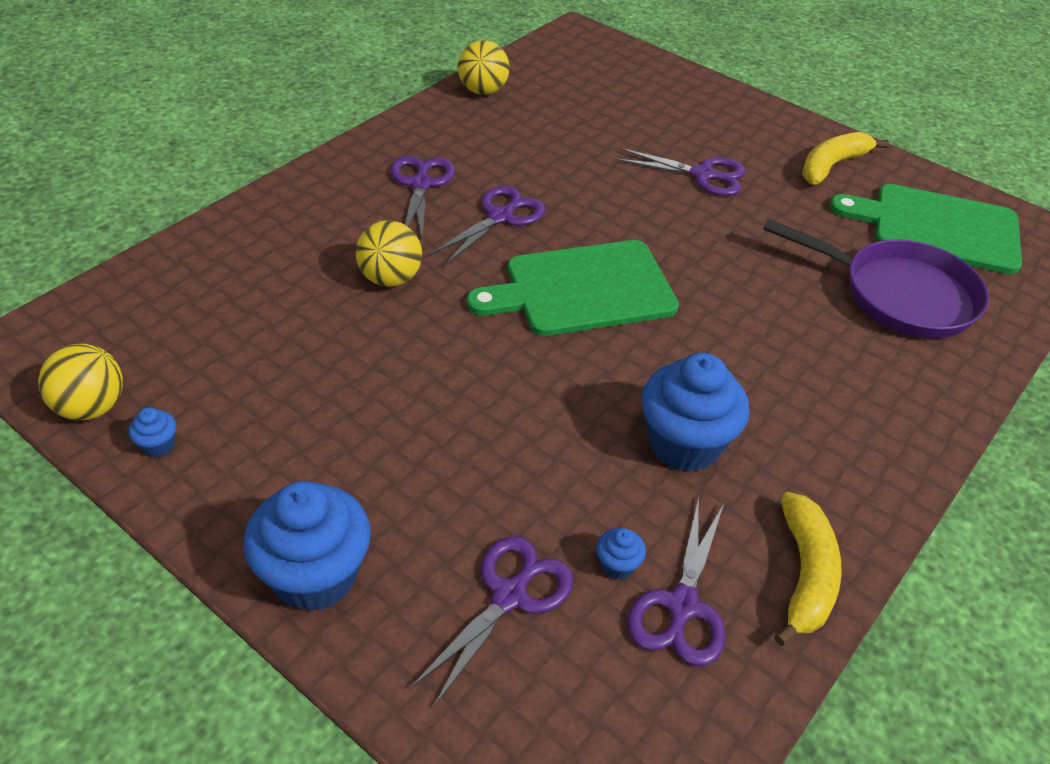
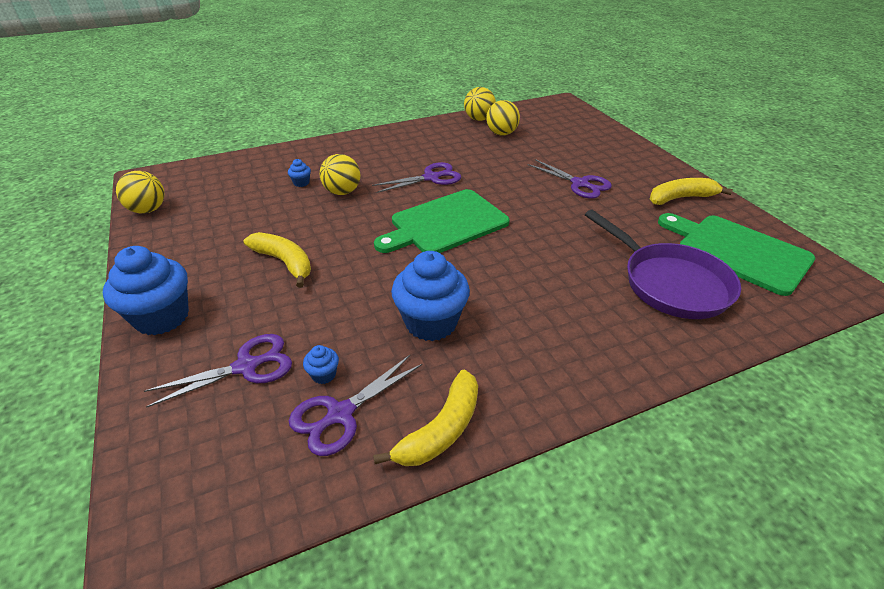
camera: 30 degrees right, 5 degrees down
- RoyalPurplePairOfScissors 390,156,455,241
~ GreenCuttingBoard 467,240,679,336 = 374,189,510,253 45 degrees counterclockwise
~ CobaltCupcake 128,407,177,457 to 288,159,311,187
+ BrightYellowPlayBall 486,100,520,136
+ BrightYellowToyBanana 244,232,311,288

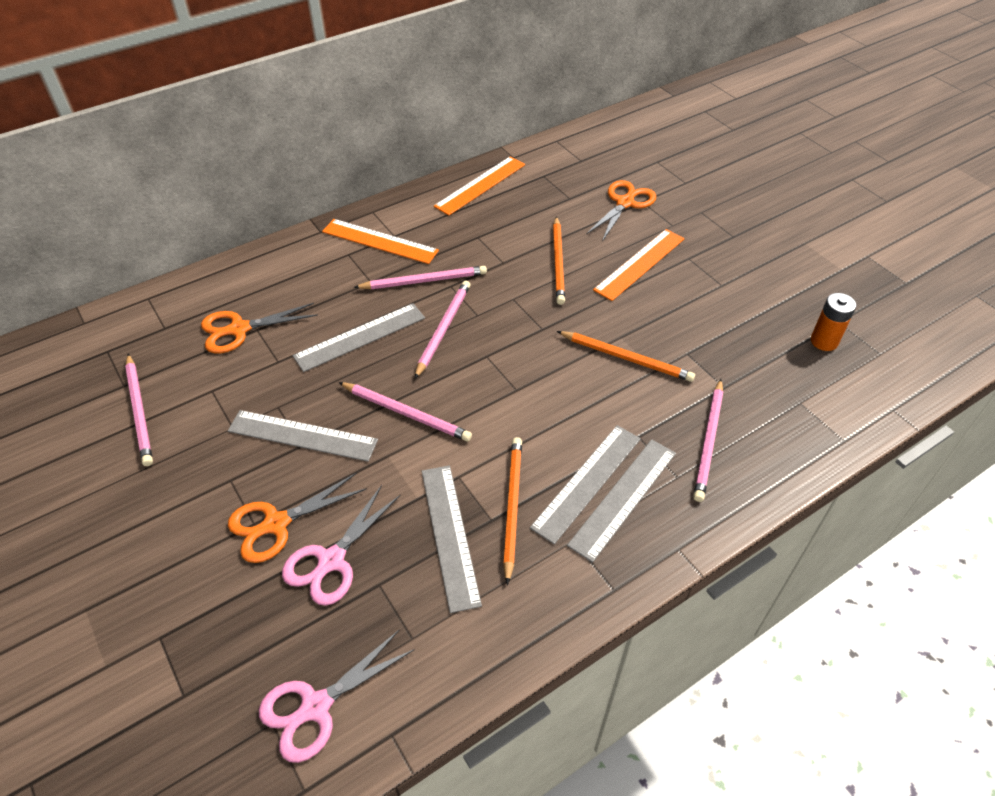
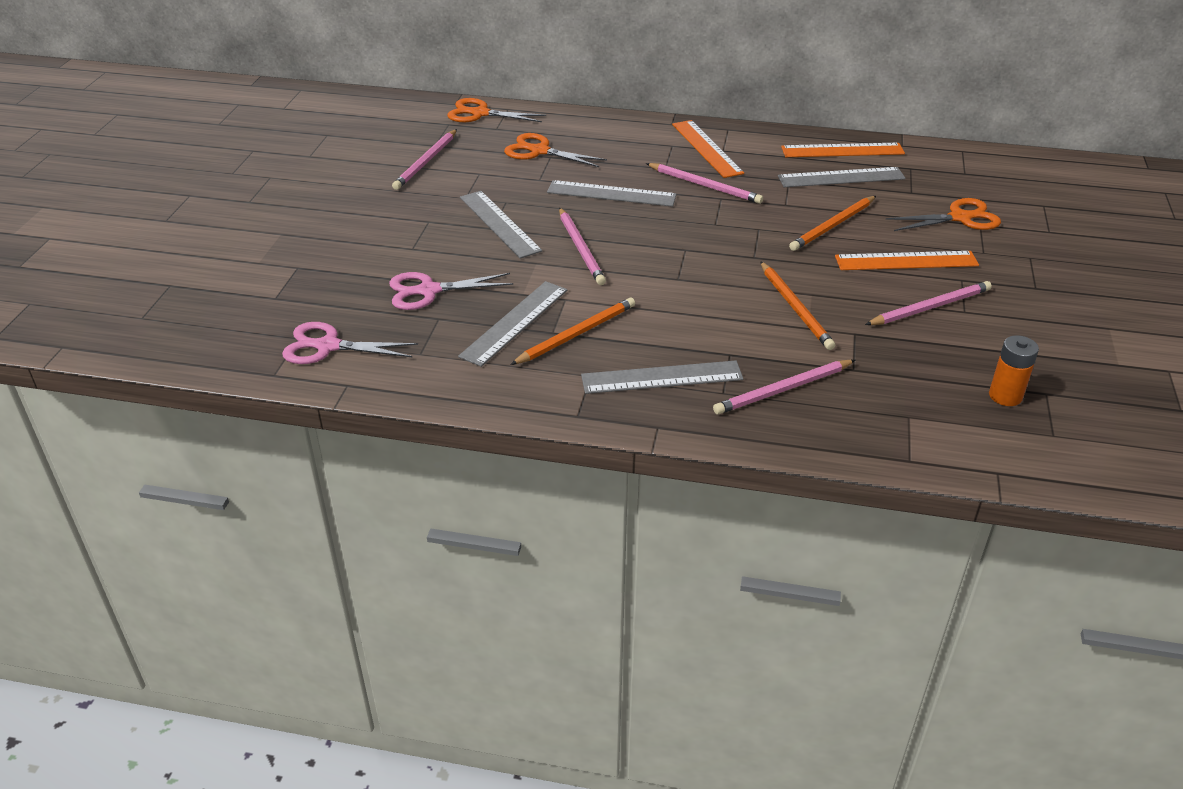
camera: 45 degrees right, 10 degrees down
~ PinkWoodenPencil 415,281,470,379 to 865,281,992,325
~ AshGreyMeasuringStick 530,425,641,544 to 778,167,906,187
~ BrightOrangePairOfScissors 228,473,367,563 to 447,98,546,122

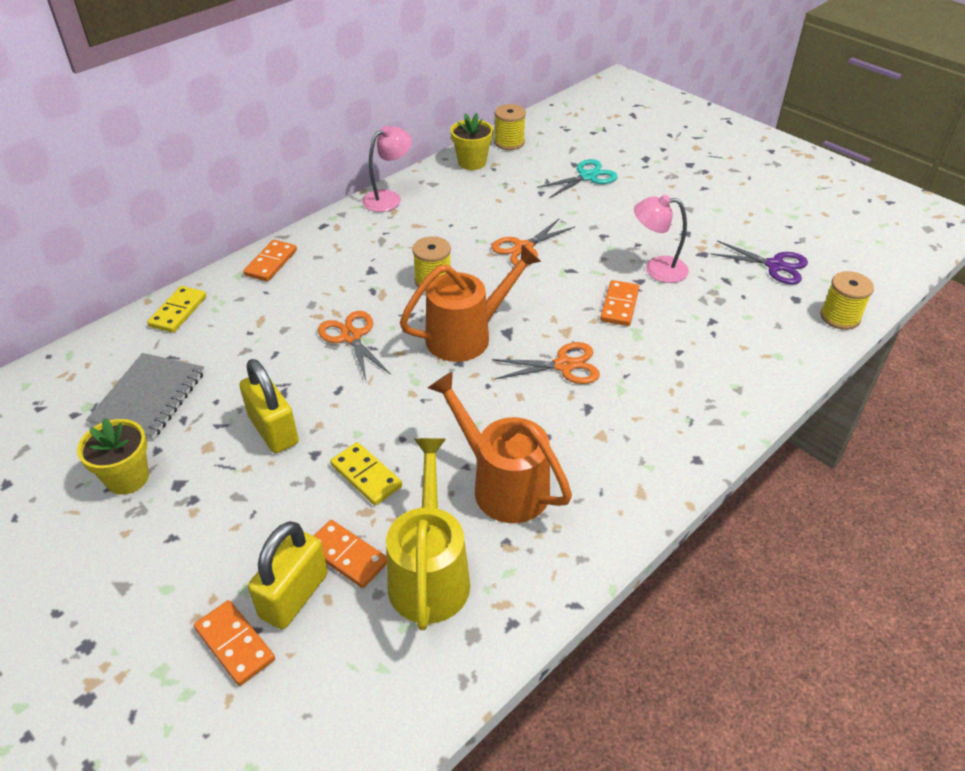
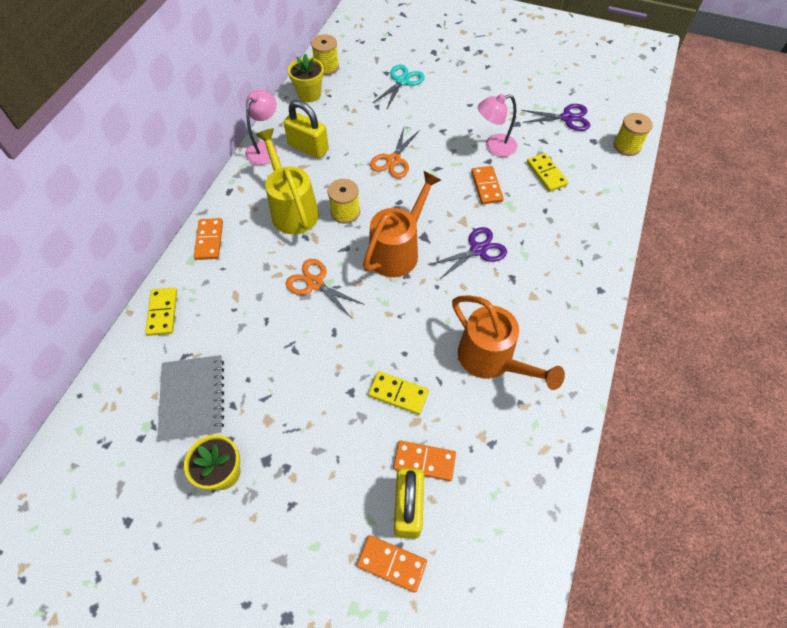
camera: 25 degrees left, 15 degrees up
~ BrightOrangePairOfScissors 492,342,600,384 to RoyalPurplePairOfScissors 428,227,507,280
~ BrightYellowSmallLock 239,359,299,453 to 283,100,329,159
~ BrightOrangeSprinklingCan 428,371,572,523 = 452,295,565,390 150 degrees counterclockwise
~ BrightYellowSprinklingCan 386,438,470,630 to 255,128,319,234
+ BrightYellowDominoTile 527,153,568,192

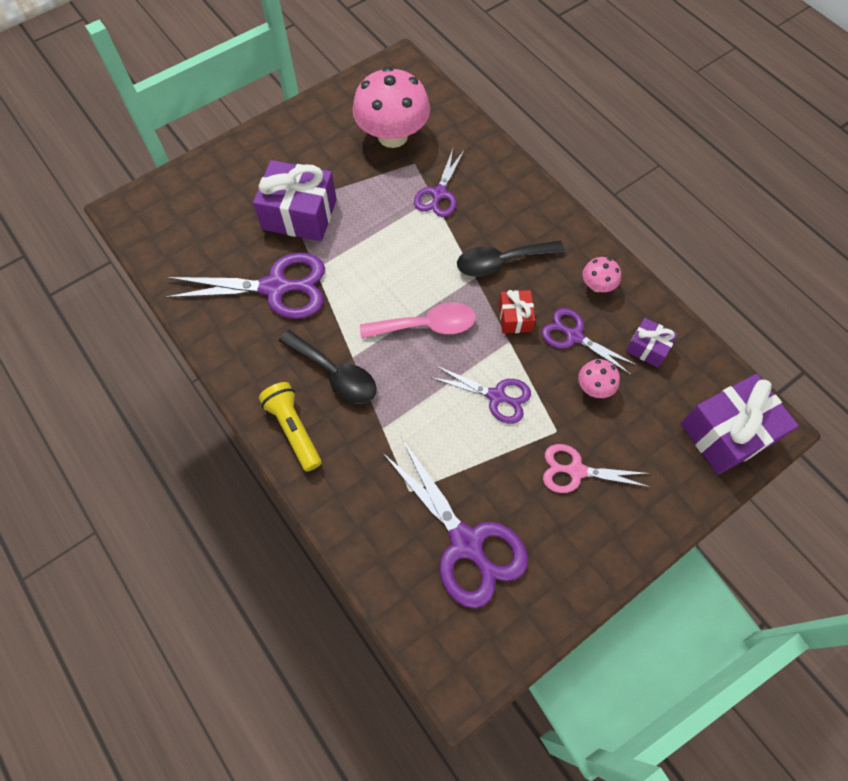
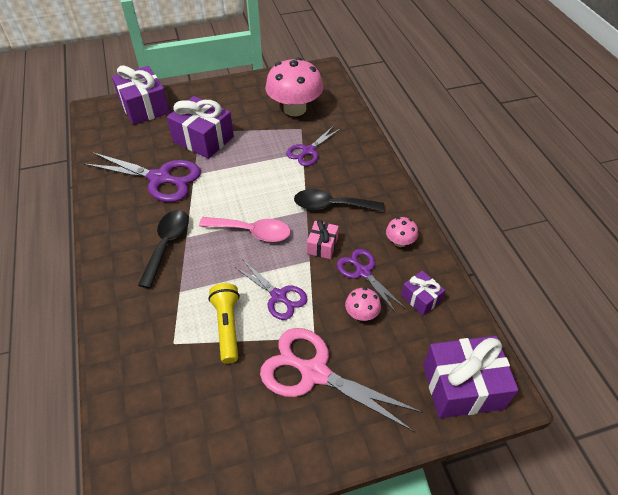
camera: 20 degrees right, 15 degrees down
~ RedWrappedGift 499,290,535,334 to PinkWrappedGift 307,220,339,259
~ BlackTablespoon 279,330,377,404 = 138,210,189,288 135 degrees counterclockwise
~ BrightYellowPocketTorch 259,382,321,472 to 208,283,240,364
- RoyalPurplePairOfScissors 382,439,528,609
~ PinkPairOfScissors 543,444,650,493 = 260,328,422,432 x1.68
+ RoyalPurpleWrappedGift 112,65,170,125

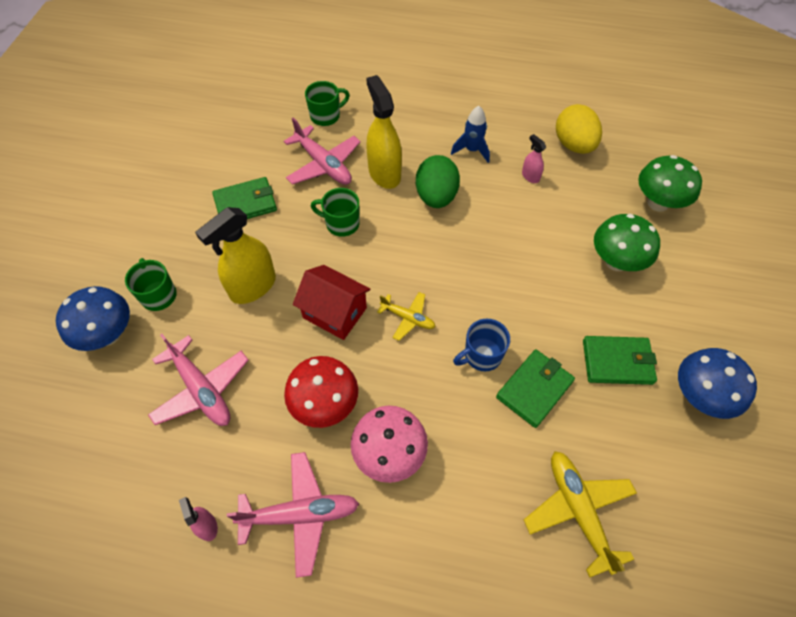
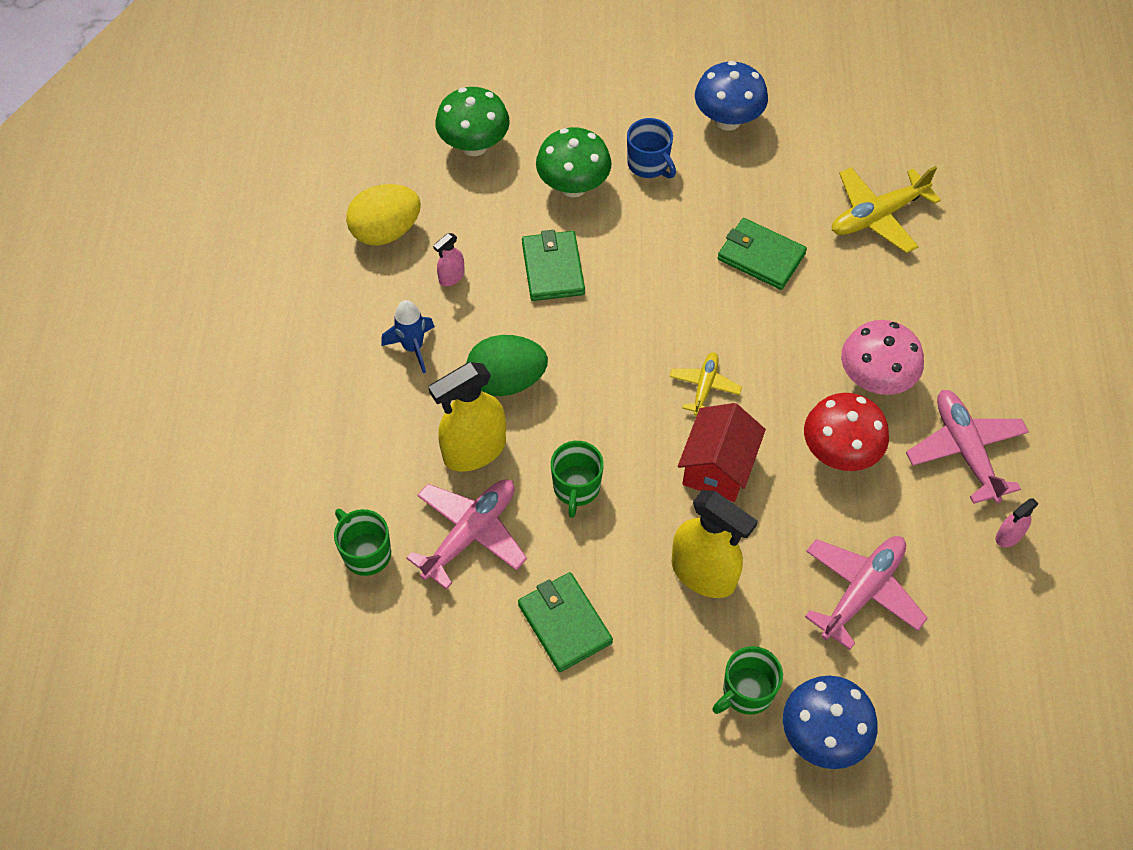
camera: 100 degrees left, 0 degrees up
~ CobaltCoffeeMug 453,319,510,371 to 627,118,676,178
~ GreenCardWallet 583,336,657,385 to 522,230,585,301

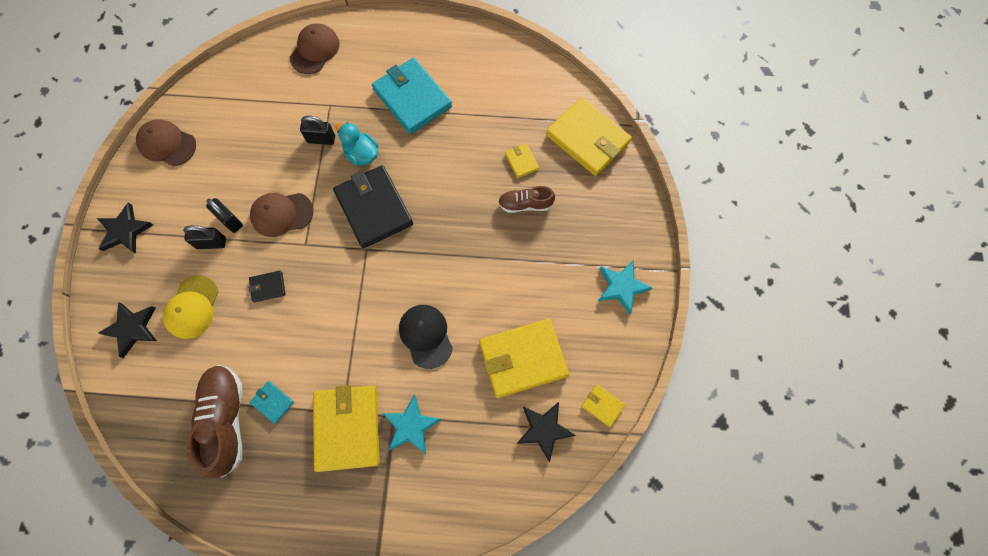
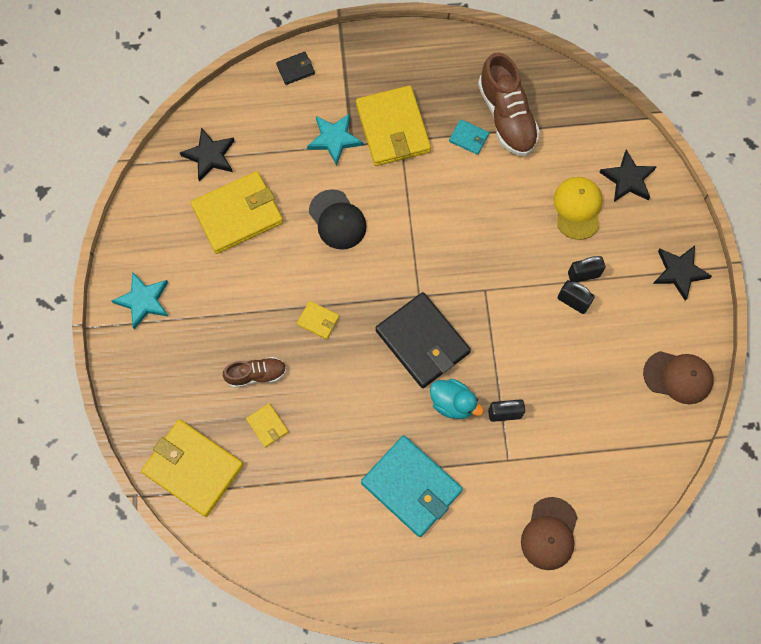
camera: 170 degrees right, 0 degrees up
- DarkBrownBaseballCap 250,193,314,237
~ BlackCardWallet 249,271,286,303 to 276,52,315,85
~ BrightYellowCardWallet 581,384,625,427 to 297,301,339,339

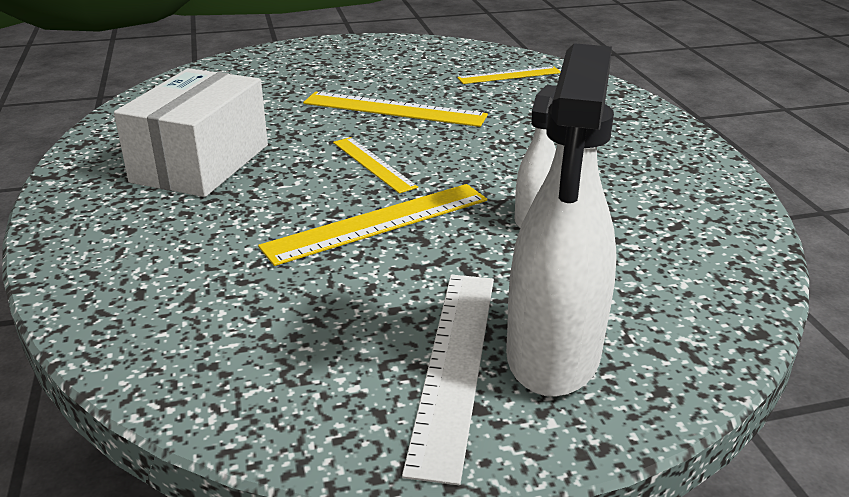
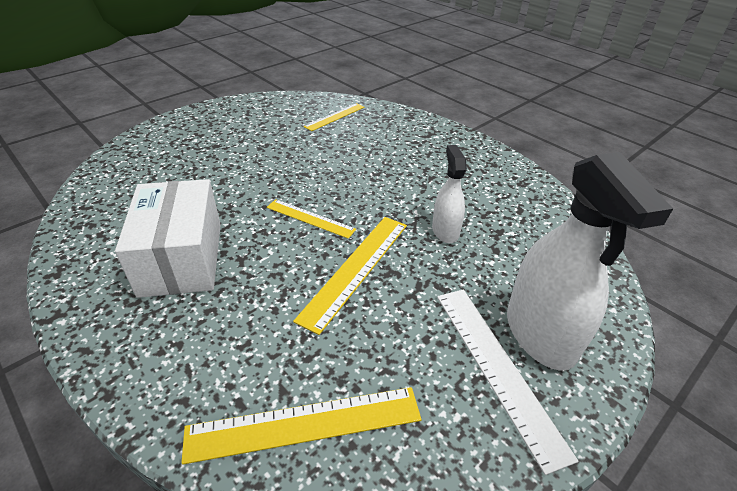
camera: 30 degrees left, 10 degrees up
~ BrightYellowMeasuringStick 303,92,488,127 to 181,387,422,465

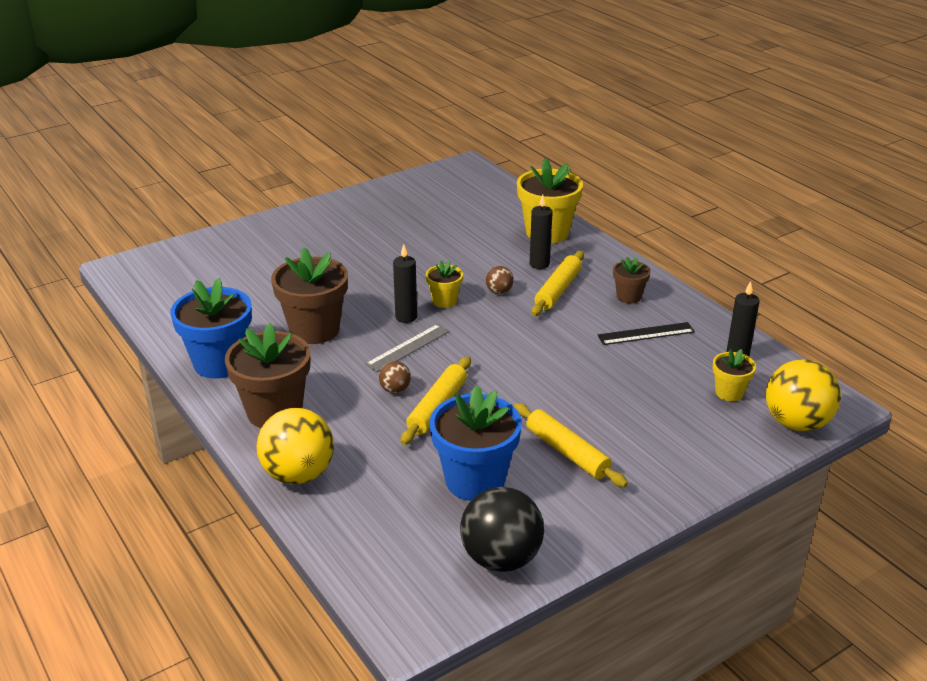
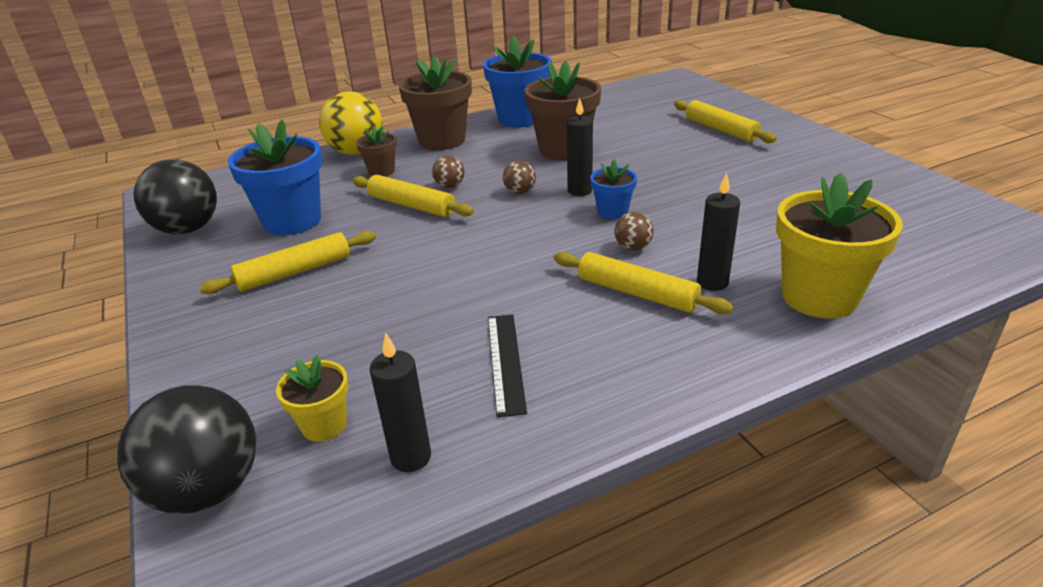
camera: 100 degrees right, 0 degrees up
~ DarkBrownPottedPlant 613,257,651,304 to 356,126,397,177
~ BrightYellowPottedPlant 426,260,463,308 to CobaltPottedPlant 590,160,637,220
~ AshGreyMeasuringStick 365,324,450,372 to DarkBrownPlayBall 503,161,536,194
~ BrightYellowPlayBall 766,359,841,431 to BlackPlayBall 117,385,256,514
+ BrightYellowRollingPin 674,100,777,143

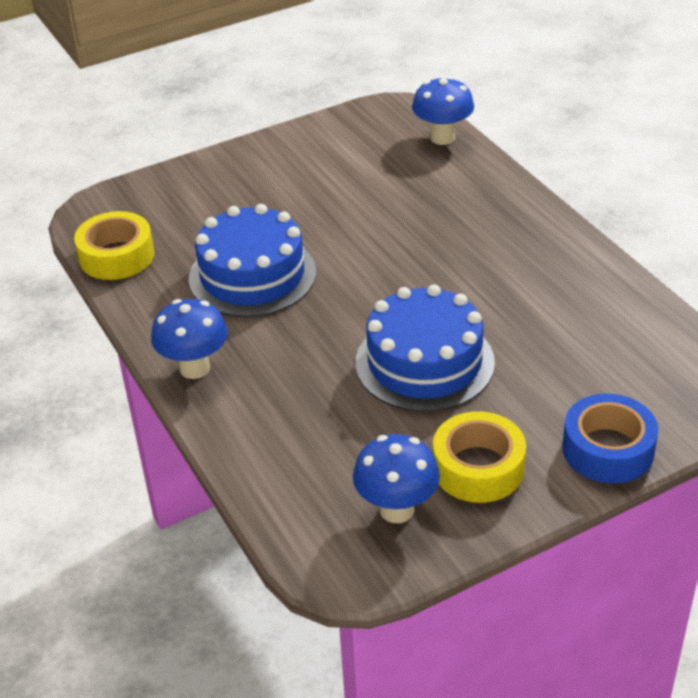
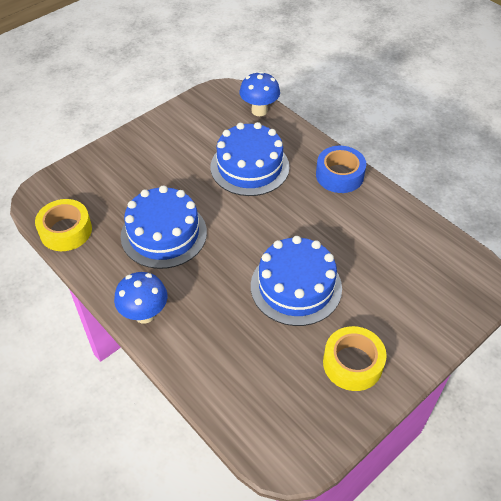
camera: 15 degrees left, 10 degrees up
~ CobaltTape 562,394,659,484 to 316,146,366,193
- CobaltToadstool 353,434,440,523
+ CobaltLayerCake 211,122,290,196

